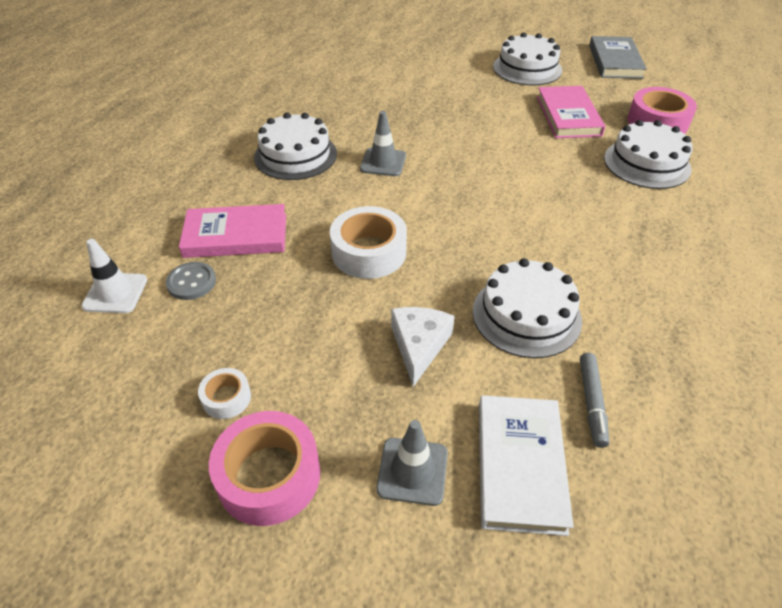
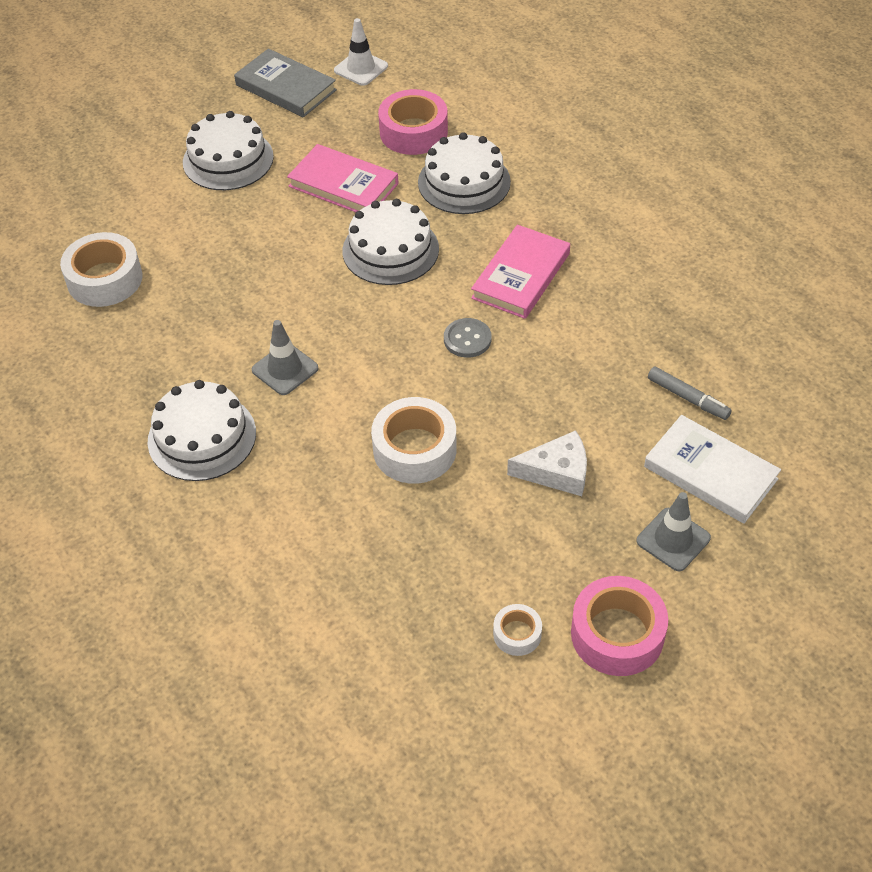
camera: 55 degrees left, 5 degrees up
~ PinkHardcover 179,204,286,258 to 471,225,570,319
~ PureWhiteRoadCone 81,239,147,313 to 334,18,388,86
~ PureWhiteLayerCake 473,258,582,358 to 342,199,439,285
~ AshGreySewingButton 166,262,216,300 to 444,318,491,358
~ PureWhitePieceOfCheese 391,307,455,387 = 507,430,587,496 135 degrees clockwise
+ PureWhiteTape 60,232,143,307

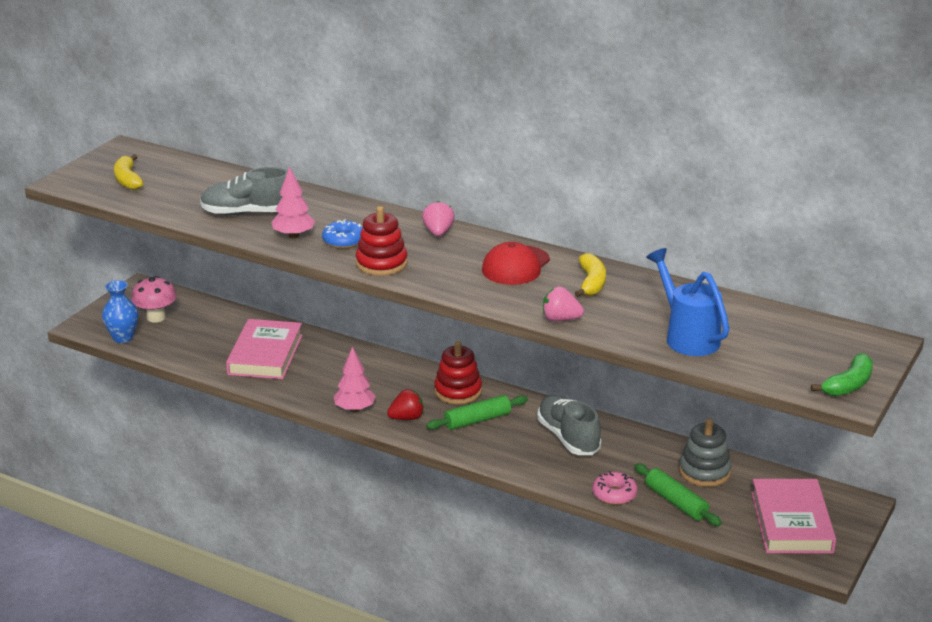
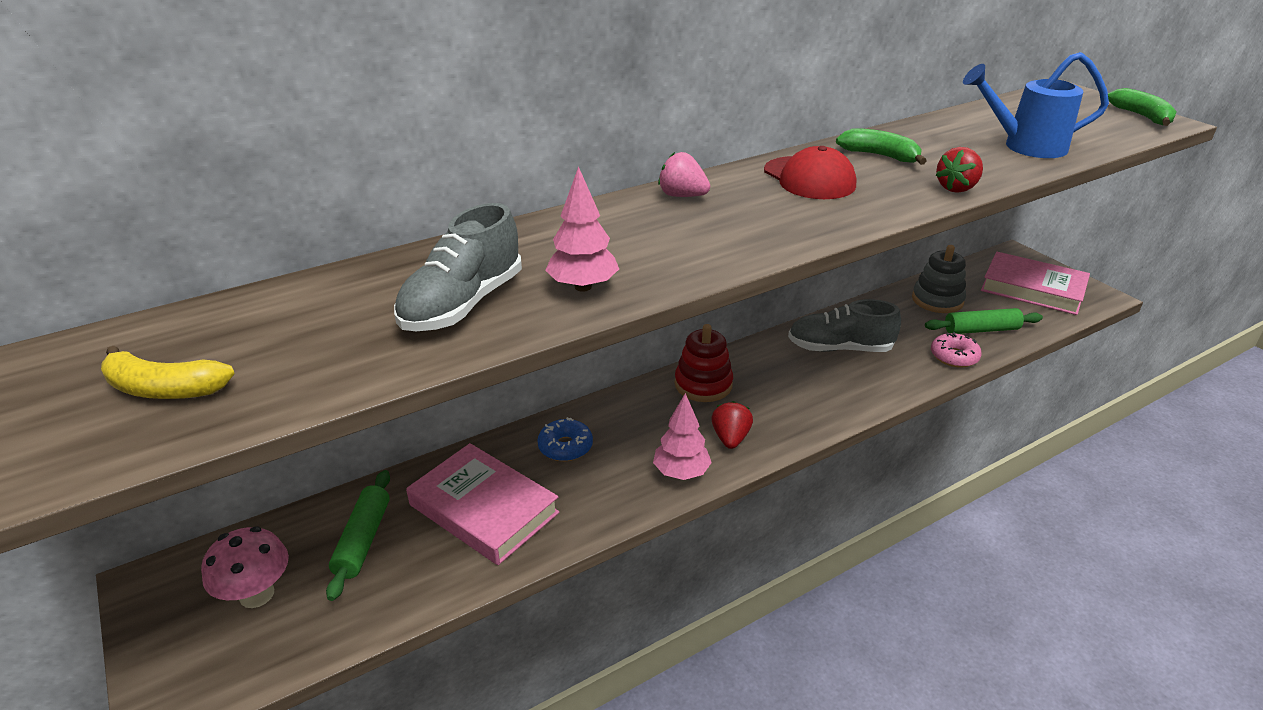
camera: 60 degrees left, 5 degrees up
- RedStackingToy 356,206,408,276
~ CobaltGlazedDonut 322,219,363,249 to 537,417,593,461
~ BrightYellowToyBanana 575,253,606,297 to GreenToyBanana 836,128,926,165
- CobaltVase 102,280,138,343
~ PinkToyStrawberry 543,287,584,321 to RedToyStrawberry 936,147,983,193
~ GreenRollingPin 426,395,528,430 to 326,470,390,601

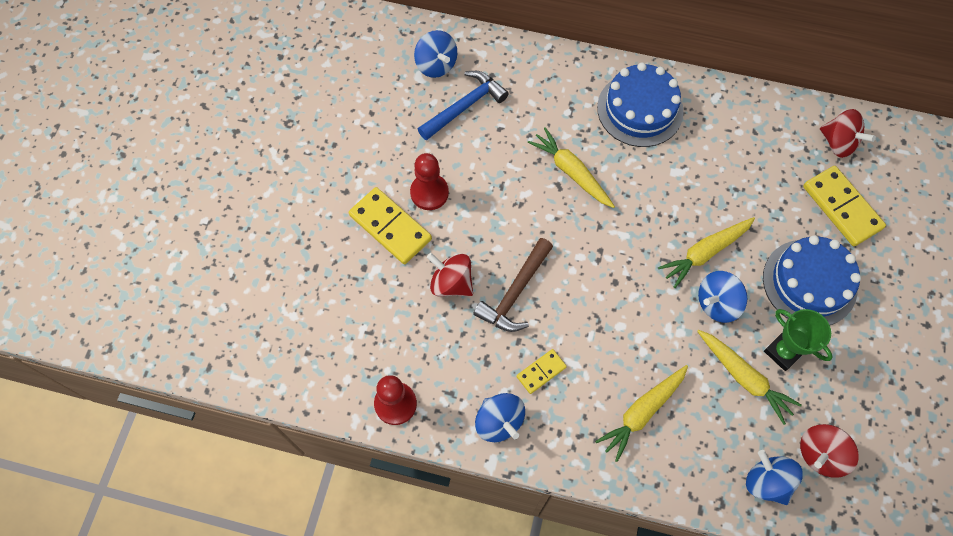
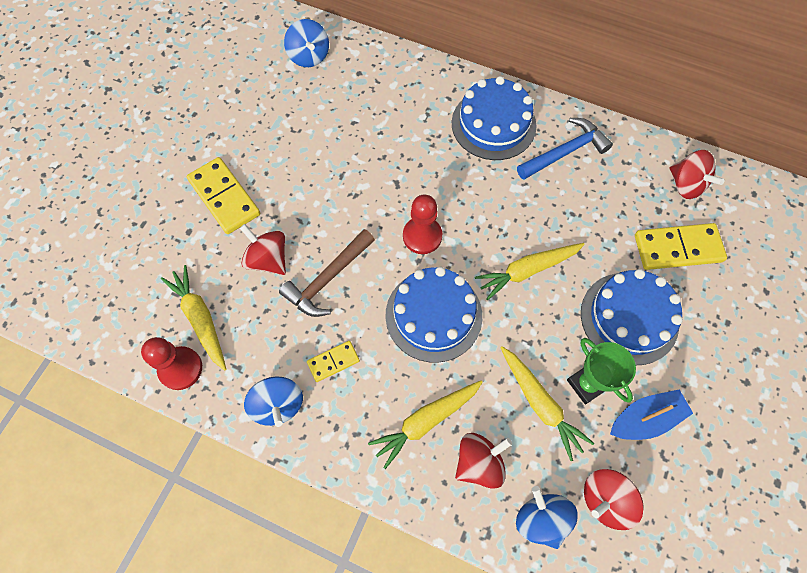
camera: 10 degrees right, 0 degrees up
~ CobaltCarpenter'sHammer 418,71,509,141 to 517,118,613,180
~ BrightYellowCarrot 528,127,615,208 to 161,265,226,371
~ RedPawn 410,153,449,210 to 403,194,442,254
~ BrightYellowDominoTile 803,166,886,246 = 635,223,727,270 75 degrees counterclockwise
- CobaltWhirligig 698,271,747,323
+ CobaltLayerCake 386,267,482,363
+ CobaltBoat 610,389,693,440
+ RedWhirligig 455,433,512,489

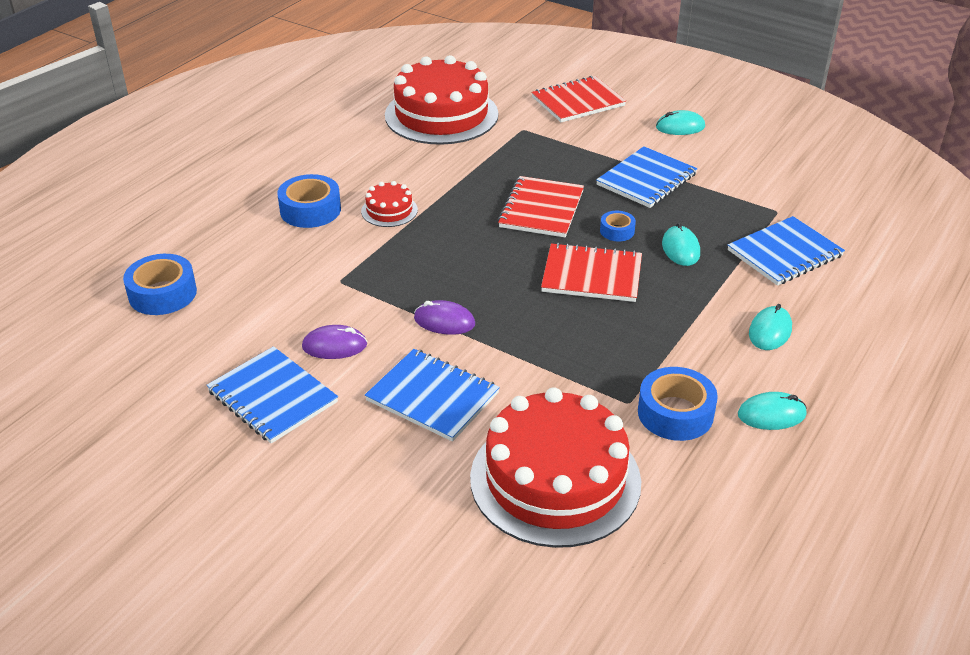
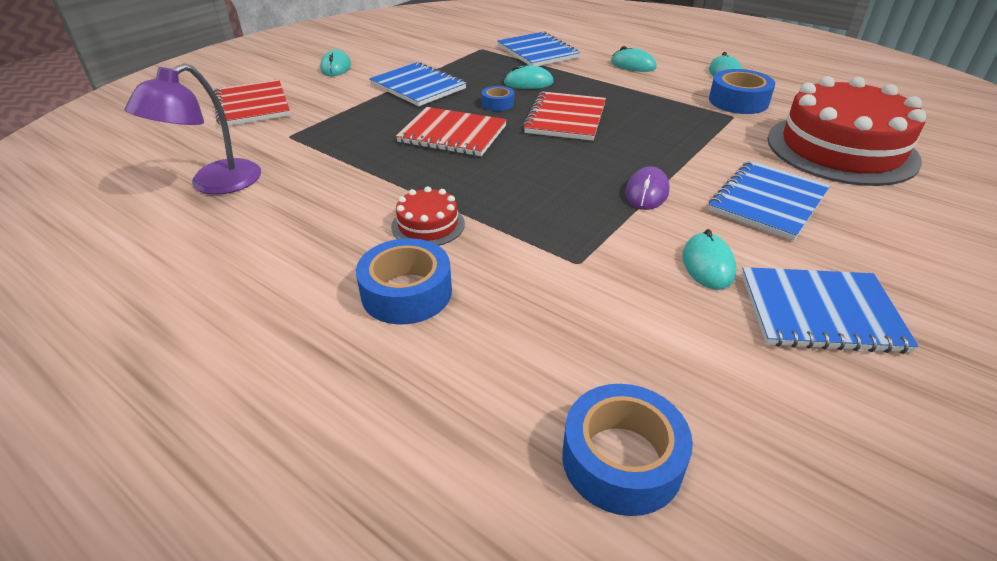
camera: 85 degrees left, 0 degrees up
~ RedLayerCake 385,55,498,145 to RoyalPurpleReadingLamp 125,63,261,195
~ RoyalPurpleMouse 302,325,367,359 to AquaMouse 682,229,736,290
~ CobaltExerciseBook 207,346,338,444 = 742,267,919,354 45 degrees clockwise

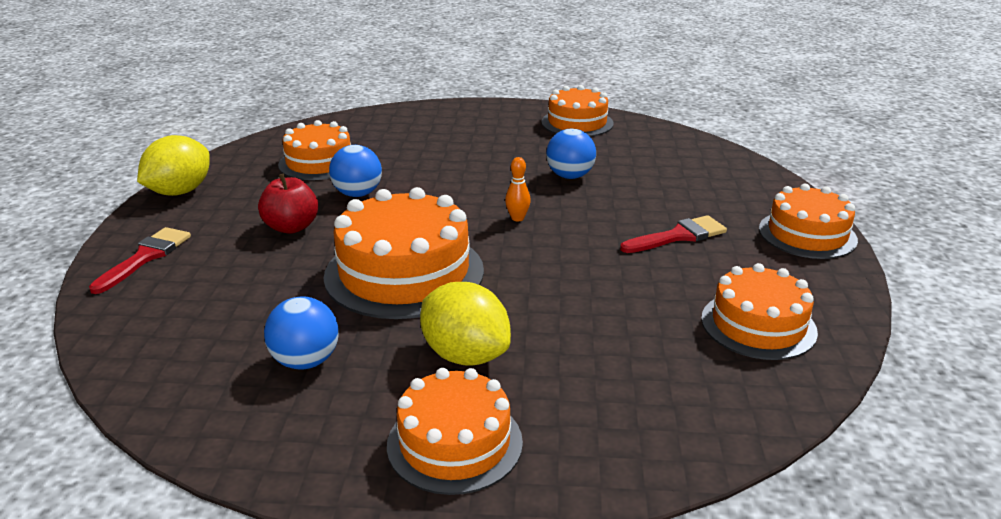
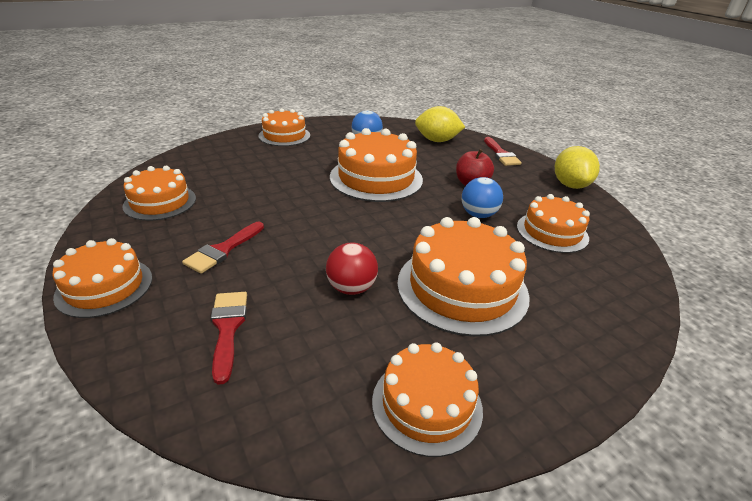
camera: 145 degrees right, 5 degrees up
~ CobaltPlayBall 546,129,596,179 to RedPlayBall 326,242,378,295
- BrightOrangeBowlingPin 505,157,531,222
~ BrightYellowToyLemon 420,282,511,366 to 415,106,465,142
+ BrightOrangeLayerCake 397,217,530,337
+ RedBrush 211,292,247,385

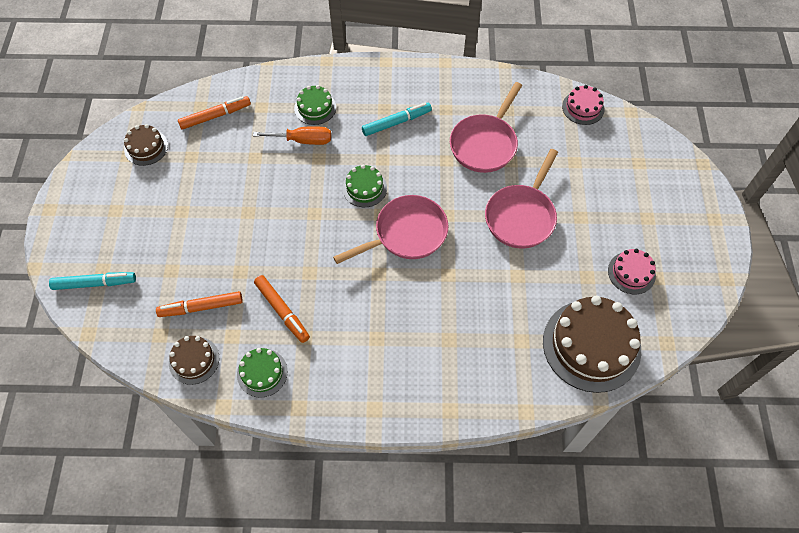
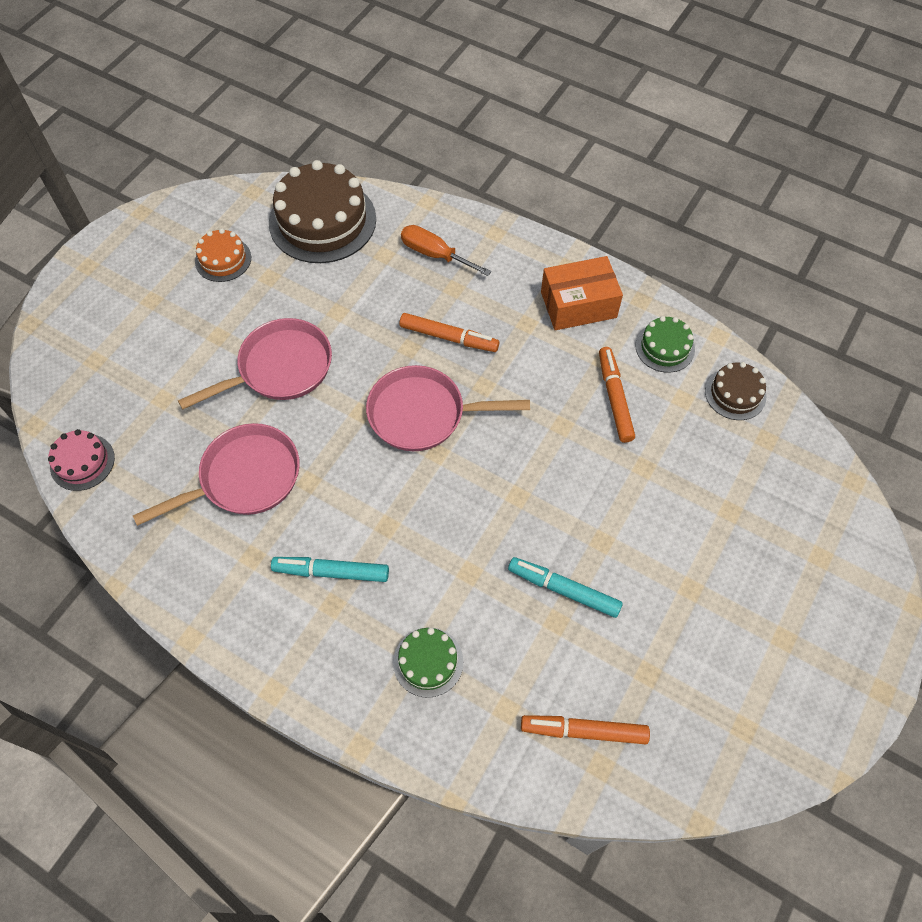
camera: 150 degrees left, 0 degrees up
- DarkBrownLayerCake 124,124,168,166
~ BrightOrangeFlatScrewdriver 253,127,331,145 to 401,225,492,276
- GreenLayerCake 343,165,387,207
~ PinkLayerCake 608,249,656,294 to BrightOrangeLayerCake 195,229,251,282
~ AquaFeltPen 49,272,136,290 to 508,557,623,618
~ BrightOrangeFeltPen 156,291,243,317 to 399,313,499,352
+ BrightOrangePackage 541,256,623,330

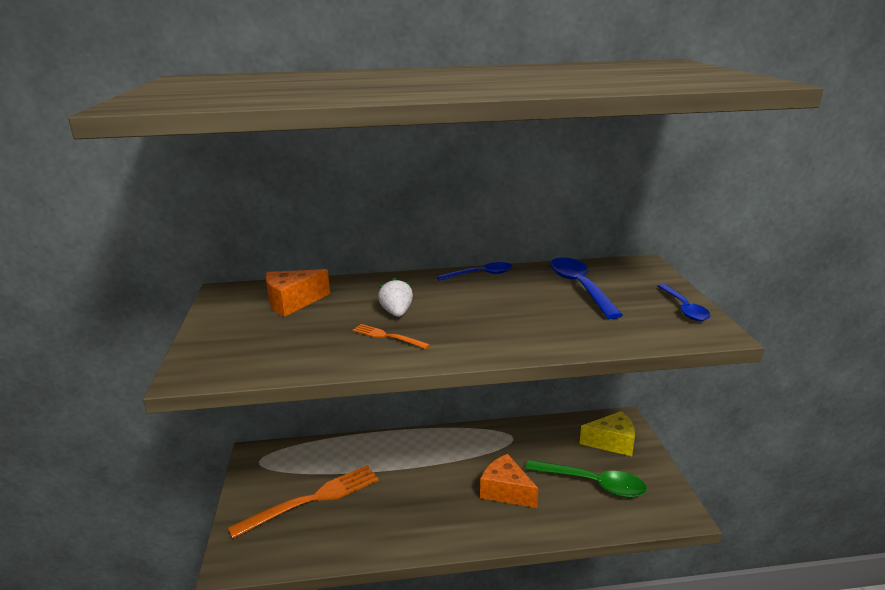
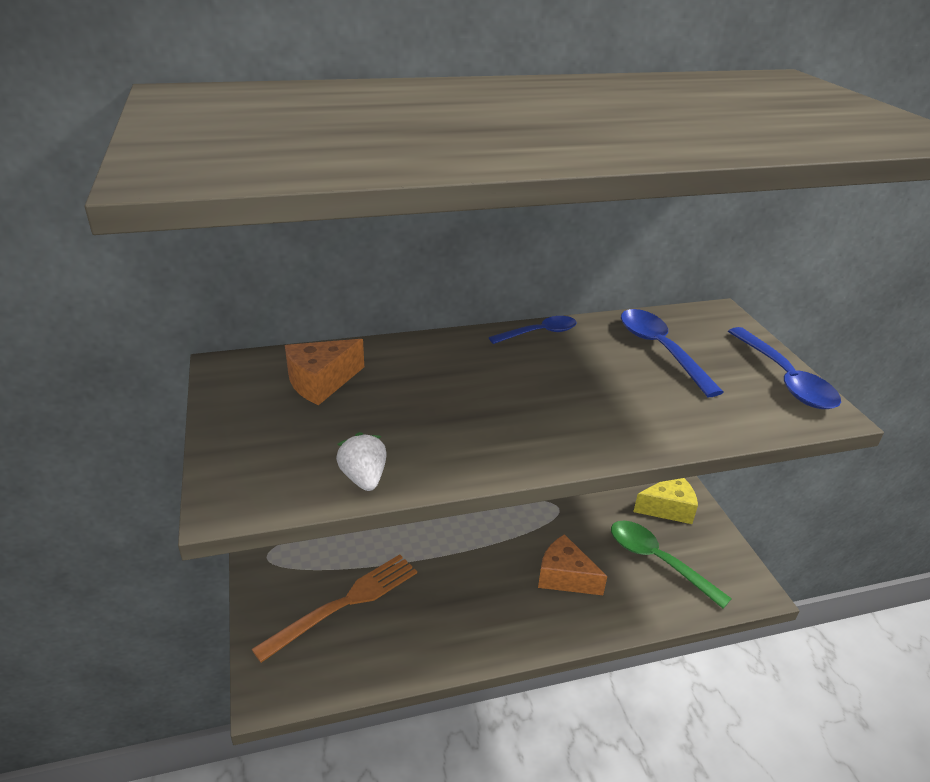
camera: 10 degrees left, 10 degrees up
~ PureWhiteToyStrawberry 378,278,413,317 to 336,432,387,491
~ CobaltTablespoon 658,284,711,321 = 728,327,841,409 x1.55
- BrightOrangeDinnerFork 352,324,430,349
~ GreenTablespoon 525,460,647,498 = 611,521,732,609 150 degrees counterclockwise

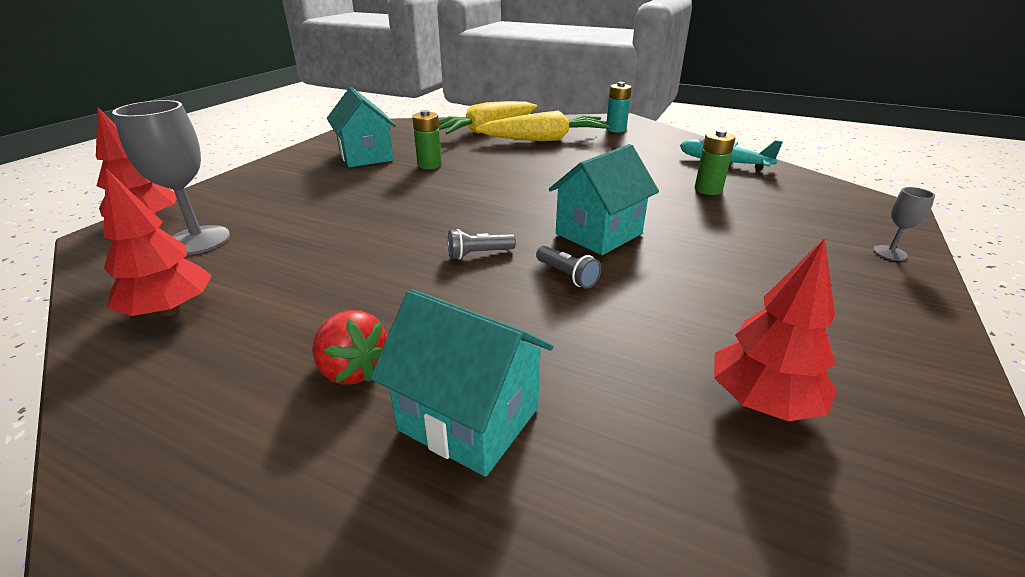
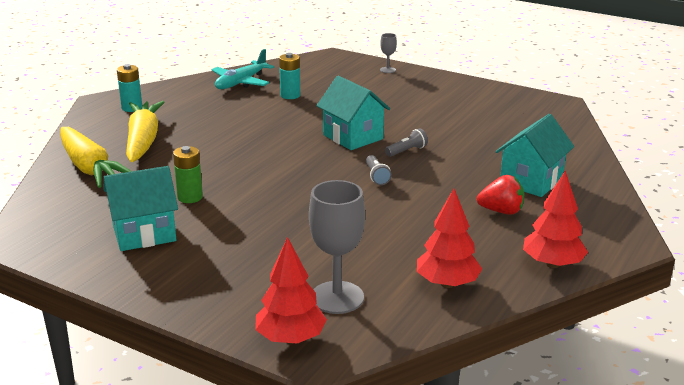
camera: 85 degrees left, 5 degrees down
~ GreenPowerCell 695,130,736,195 to AquaPowerCell 279,53,301,99
~ RedToyTree 714,238,837,421 to 523,171,588,268
~ RedToyStrawberry 312,310,387,385 = 477,175,524,215 45 degrees clockwise

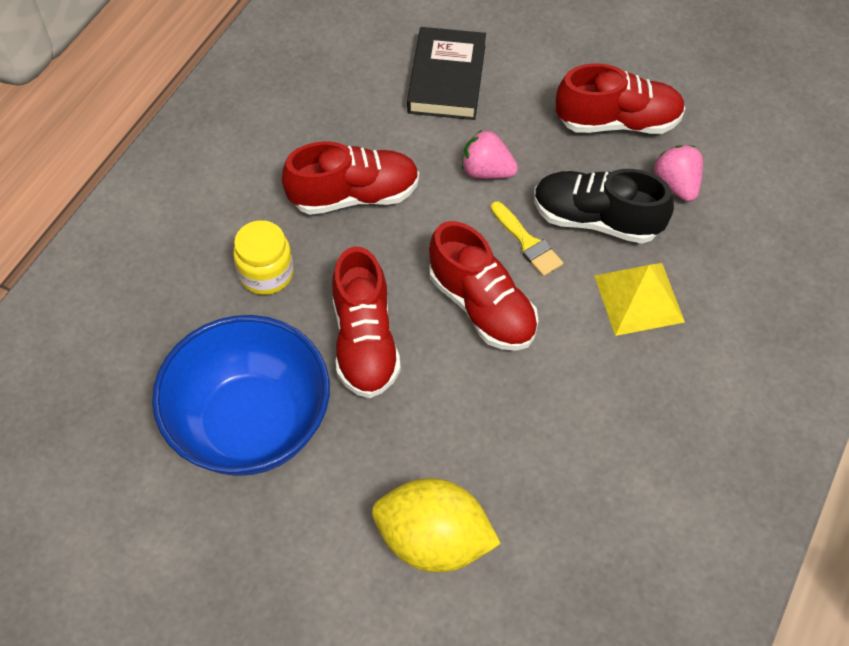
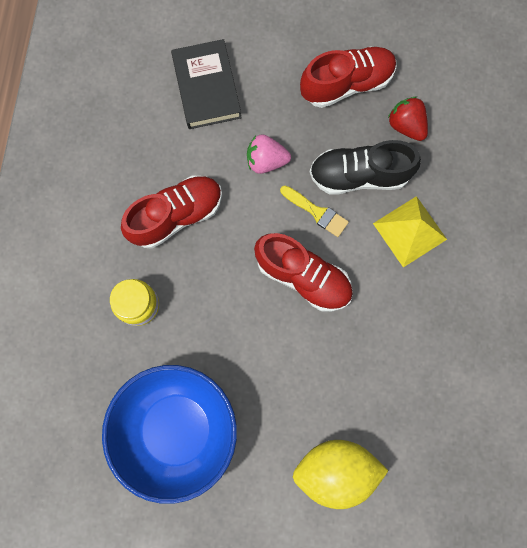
camera: 20 degrees left, 20 degrees up
~ PinkToyStrawberry 654,145,703,202 to RedToyStrawberry 388,97,428,141
- RedLaceUpShoe 332,246,401,398

